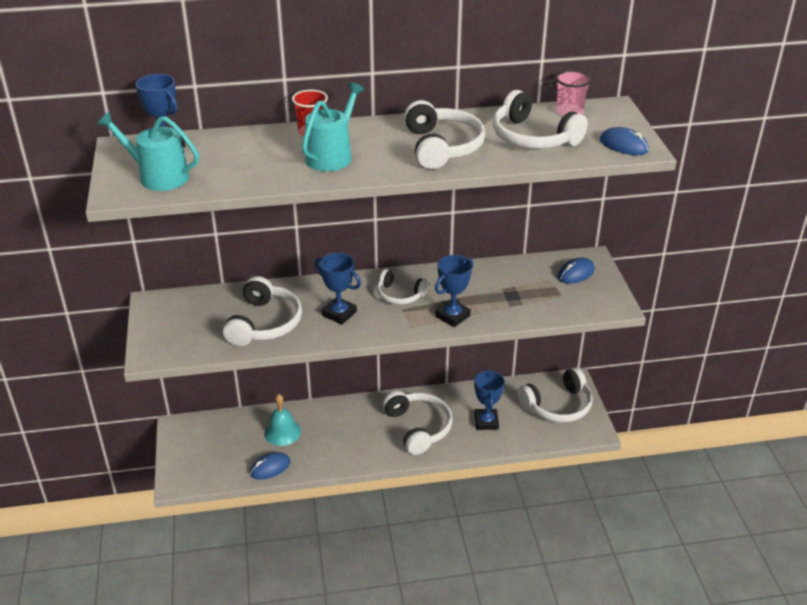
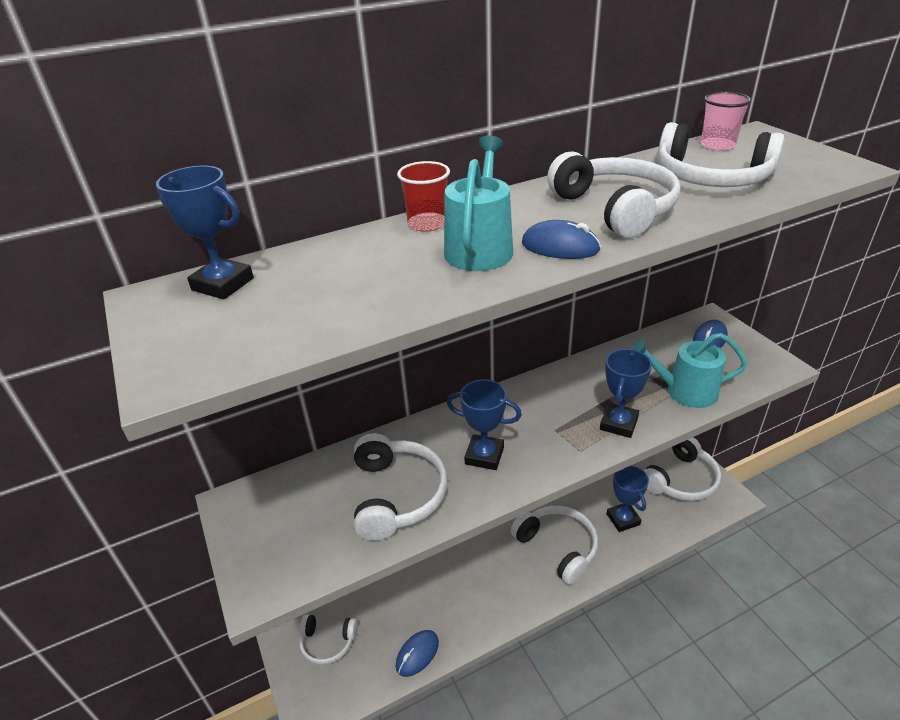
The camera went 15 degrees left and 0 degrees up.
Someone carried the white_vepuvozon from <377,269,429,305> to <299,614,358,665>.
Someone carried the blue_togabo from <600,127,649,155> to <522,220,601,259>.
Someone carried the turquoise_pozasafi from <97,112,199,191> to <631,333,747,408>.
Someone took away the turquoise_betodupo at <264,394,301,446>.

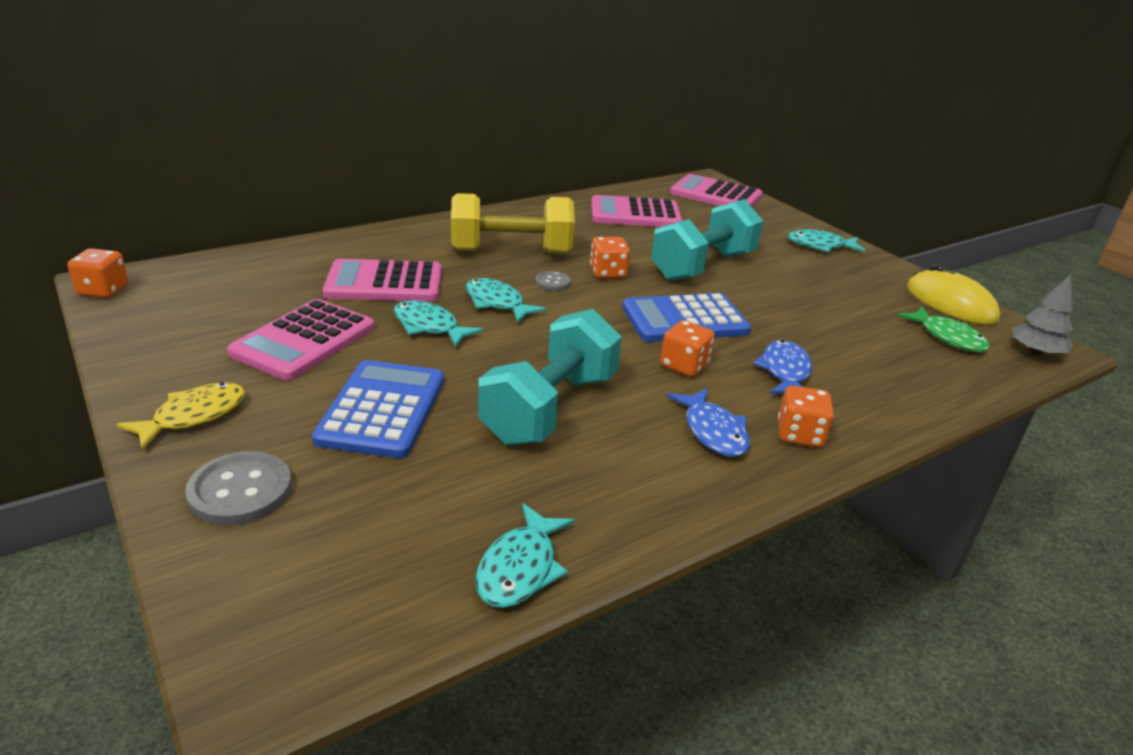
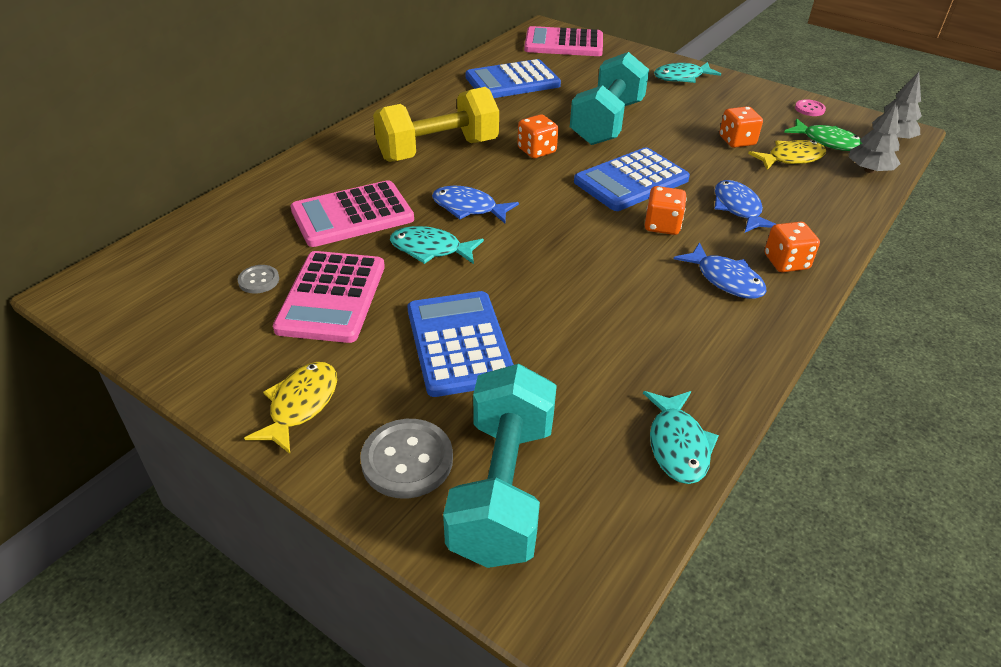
The camera went 20 degrees left and 10 degrees up.
Someone carried the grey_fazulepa from <536,271,571,291> to <238,265,279,294>.
Someone repainted the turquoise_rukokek at <466,278,546,323>, which became the blue_rukokek at <432,186,519,223>.
Someone carried the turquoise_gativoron from <478,309,622,446> to <443,364,557,568>.
Someone repainted the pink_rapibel at <591,195,682,227>, which became the blue_rapibel at <465,59,561,98>.
Someone carried the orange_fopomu from <67,248,128,298> to <719,106,763,148>.
Someone put down the yellow_rukokek at <748,140,826,170>.
Someone swapped the yellow_togabo at <907,264,1000,325> for the pink_fazulepa at <795,99,826,116>.
Someone put down the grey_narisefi at <849,101,901,173>.

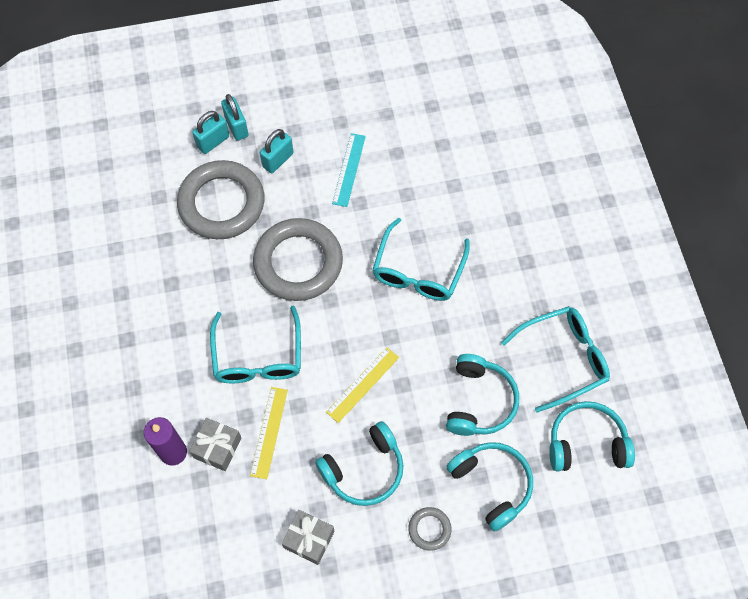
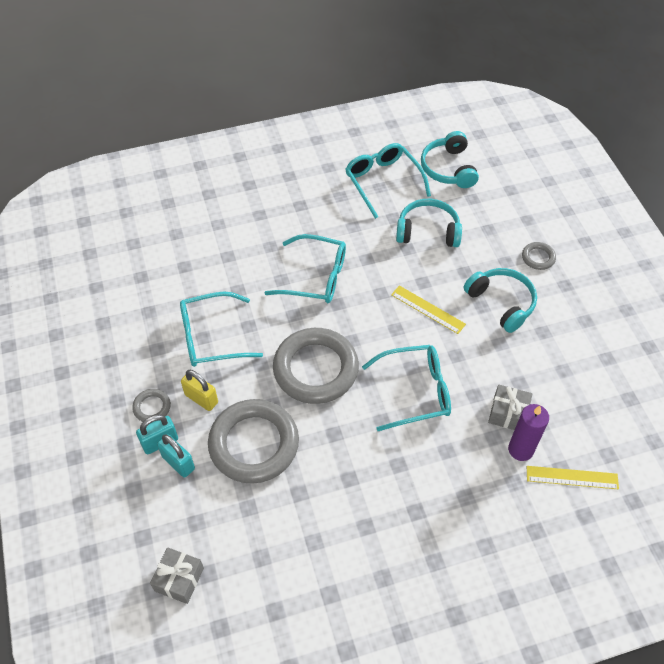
The camera went 95 degrees left and 10 degrees down.
Someone put down the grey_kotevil at <132,389,171,422>.
Someone carried the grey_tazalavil from <282,510,335,565> to <150,547,204,604>.
Someone swapped the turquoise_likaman at <332,133,366,207> for the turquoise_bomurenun at <180,292,263,367>.
Someone repainted the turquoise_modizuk at <260,129,293,173>, which became the yellow_modizuk at <181,370,218,411>.
Someone carried the yellow_likaman from <250,387,288,479> to <527,466,619,489>.
Someone took away the turquoise_vepuvozon at <446,442,533,532>.

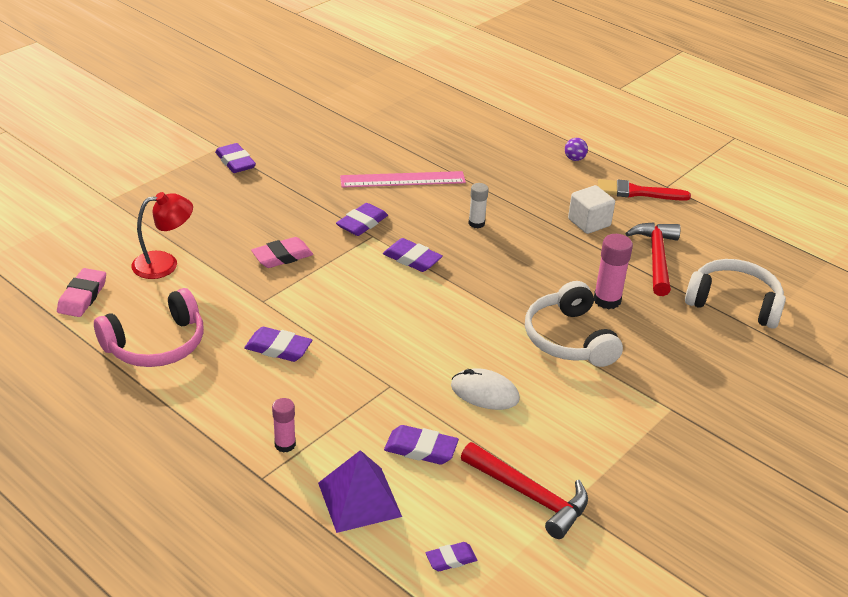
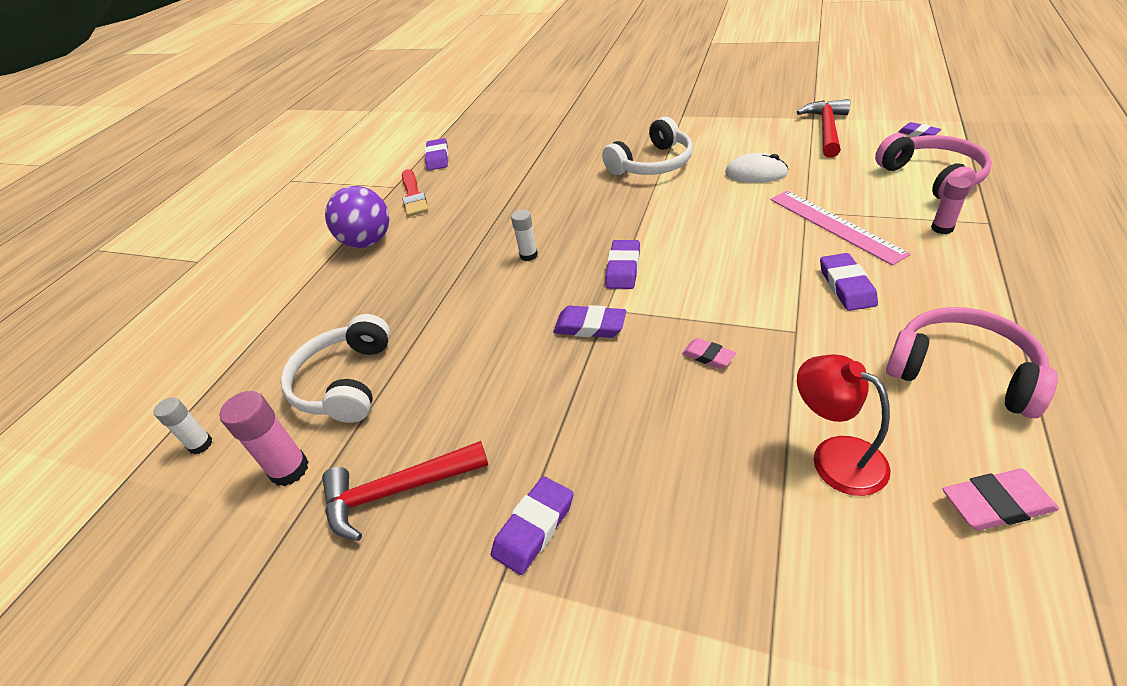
The camera went 105 degrees left and 5 degrees up.
Someone put down the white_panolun at <153,397,213,455>.
Someone carried the pink_panolun from <594,234,633,309> to <219,391,309,486>.
Someone carried the white_vepuvozon from <685,259,786,329> to <281,314,390,423>.
Someone carried the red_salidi from <625,222,681,296> to <322,441,488,541>.
Someone scaled the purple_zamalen at <565,138,588,161> by 2.32.
Someone carried the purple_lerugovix from <384,425,459,464> to <425,138,449,171>.
Someone scaled the pink_lerugovix at <251,237,313,268> by 0.64.
Someone rotated the white_togabo at <451,368,520,410> by 75 degrees counterclockwise.
Someone carried the pink_likaman from <340,171,466,188> to <771,191,911,266>.
Someone swapped the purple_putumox at <318,450,402,533> for the pink_vepuvozon at <875,133,992,200>.
Someone took away the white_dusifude at <568,185,615,234>.

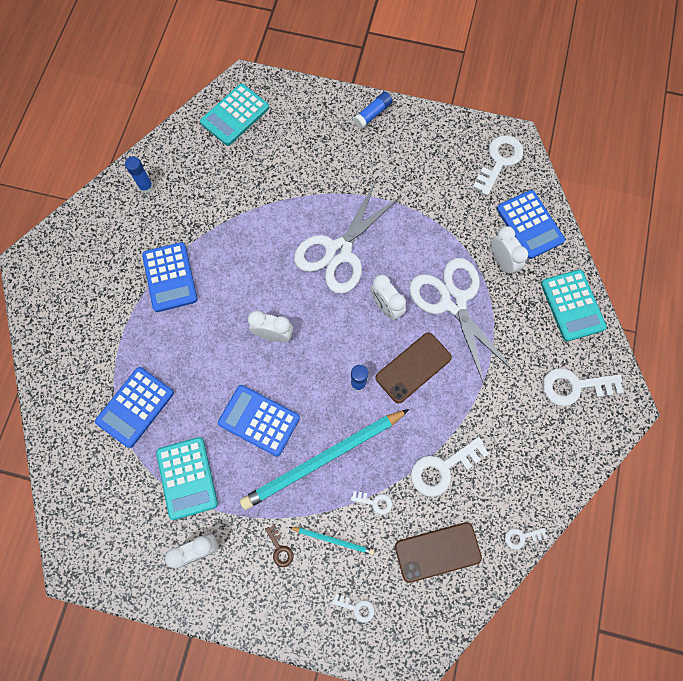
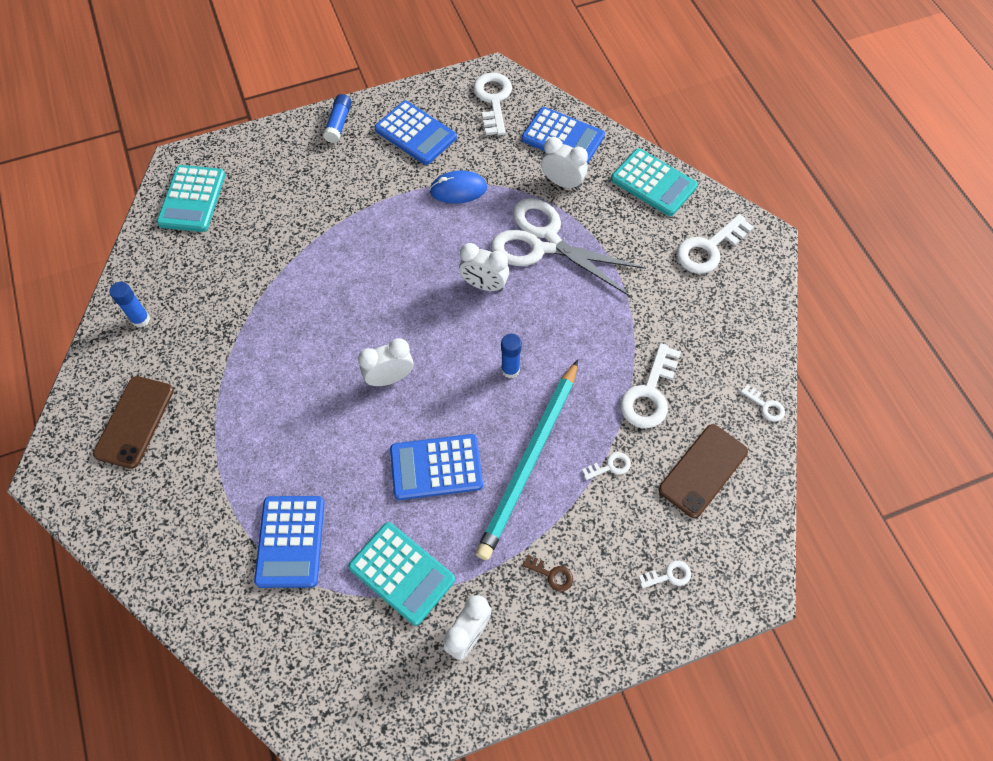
The camera went 35 degrees left and 10 degrees down.
Someone carried the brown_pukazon from <375,332,452,403> to <93,376,174,469>.
Someone carried the blue_rapibel from <142,242,197,312> to <375,101,457,165>.
Someone put down the blue_togabo at <429,170,487,204>.
Someone rotated the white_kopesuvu at <505,528,547,550> by 90 degrees counterclockwise.
Someone took away the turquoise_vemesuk at <289,527,374,555>.
Someone took away the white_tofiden at <294,182,401,294>.

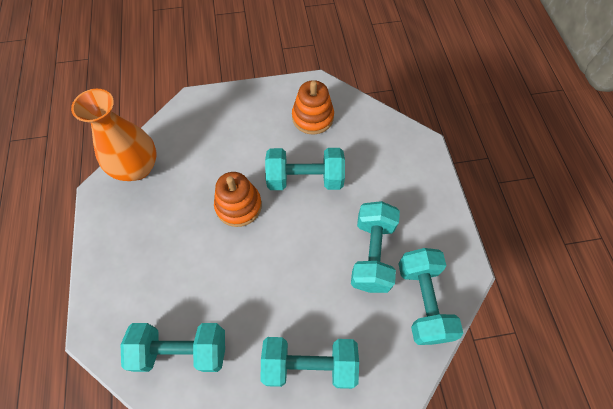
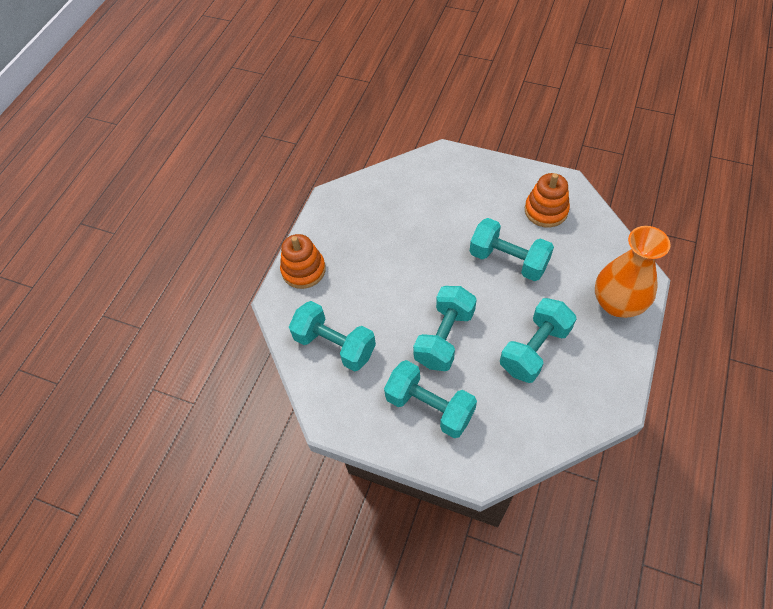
The camera went 35 degrees right and 5 degrees down.
Someone carried the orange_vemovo from <214,172,262,227> to <280,234,326,289>.
Someone carried the turquoise_gativoron from <398,248,463,345> to <413,286,477,371>.
Someone carried the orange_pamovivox from <71,89,157,181> to <595,226,671,318>.

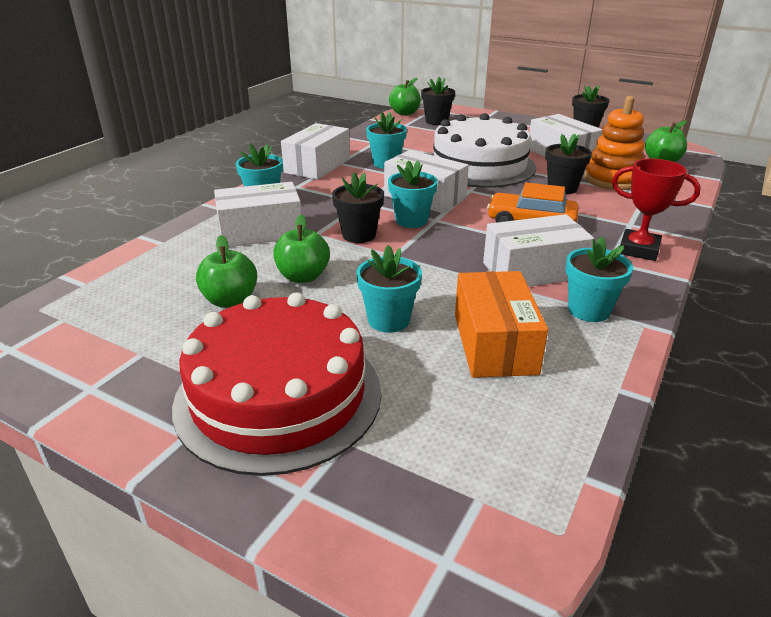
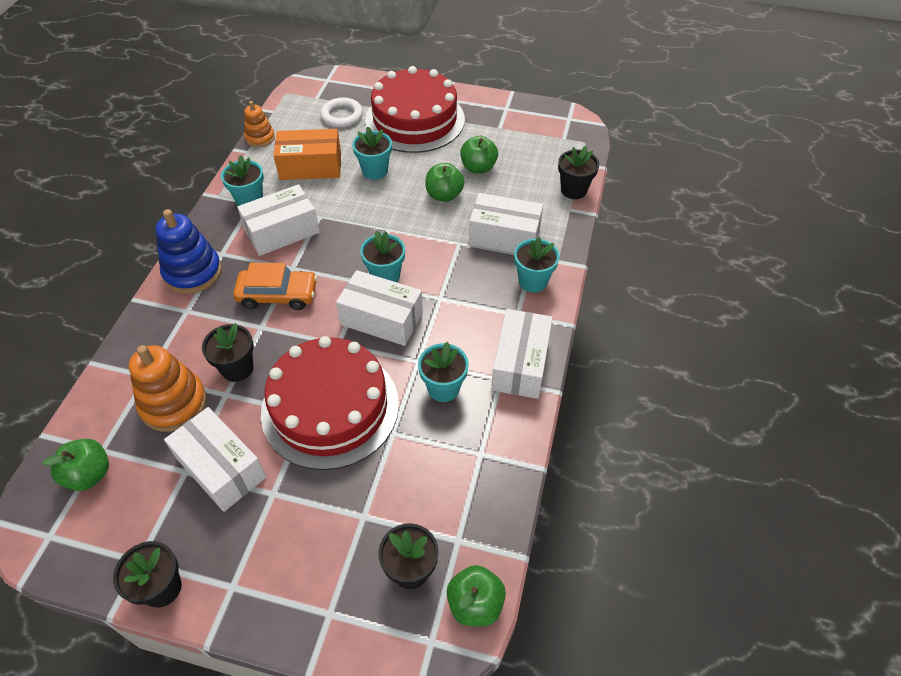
The camera went 165 degrees right and 20 degrees up.
Someone swapped the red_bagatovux at <612,158,701,261> for the blue_vemovo at <155,209,222,294>.
Someone put down the orange_vemovo at <244,101,275,147>.
Someone repainted the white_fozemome at <430,113,536,188>, which became the red_fozemome at <261,336,399,470>.
Someone rotated the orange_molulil at <455,271,548,378> by 75 degrees counterclockwise.
Someone put down the white_kotevil at <320,97,363,128>.
Someone rotated the white_molulil at <214,182,301,247> by 45 degrees clockwise.
Someone carried the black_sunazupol from <332,172,384,243> to <558,146,599,199>.

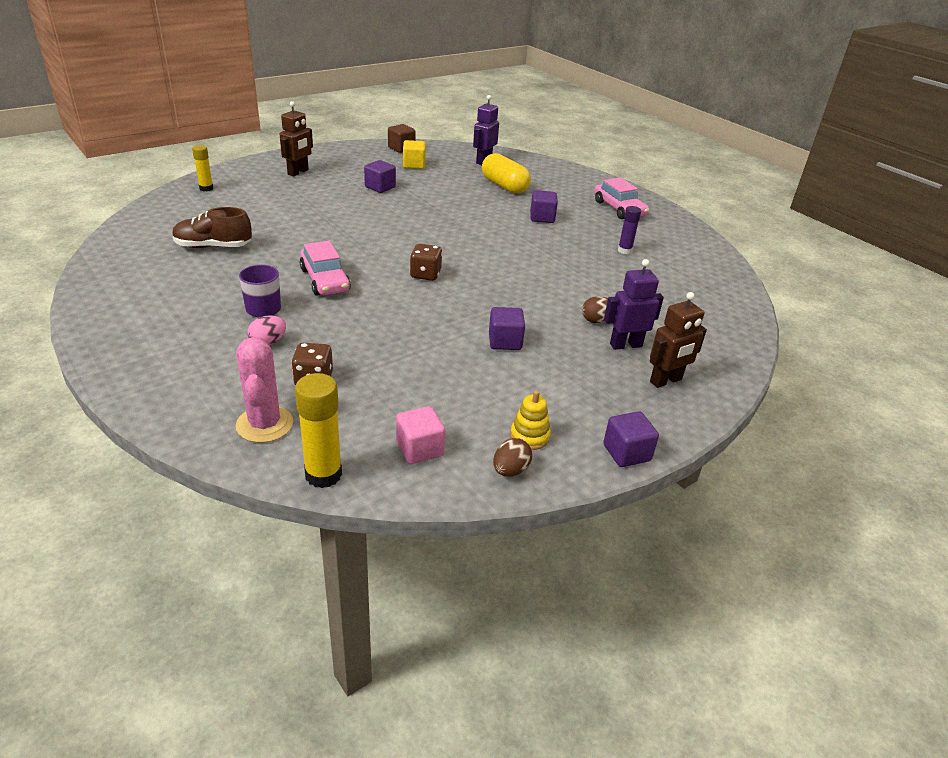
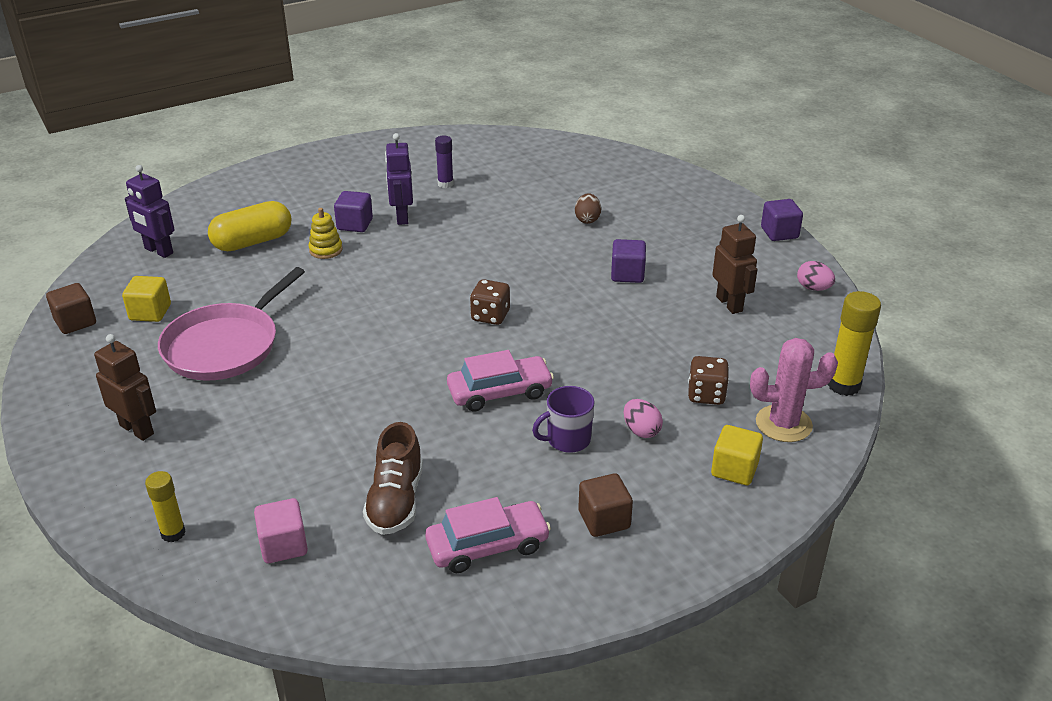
The camera went 80 degrees left and 0 degrees up.
Someone swapped the purple_dusifude at <364,160,396,193> for the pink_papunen at <158,267,305,381>.
Someone carried the pink_dusifude from <396,406,445,464> to <254,498,308,563>.
Someone carried the yellow_vemovo from <510,390,551,450> to <309,208,343,259>.
Someone carried the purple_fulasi from <604,259,664,350> to <385,133,413,225>.
Someone carried the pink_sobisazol from <594,178,649,219> to <425,497,551,573>.
Someone put down the brown_dusifude at <578,473,633,537>.
Someone put down the yellow_dusifude at <711,425,763,485>.
Someone carried the brown_fulasi from <650,292,707,388> to <712,215,758,314>.
Someone repainted the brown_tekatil at <493,438,532,477>, which became the pink_tekatil at <797,261,835,291>.

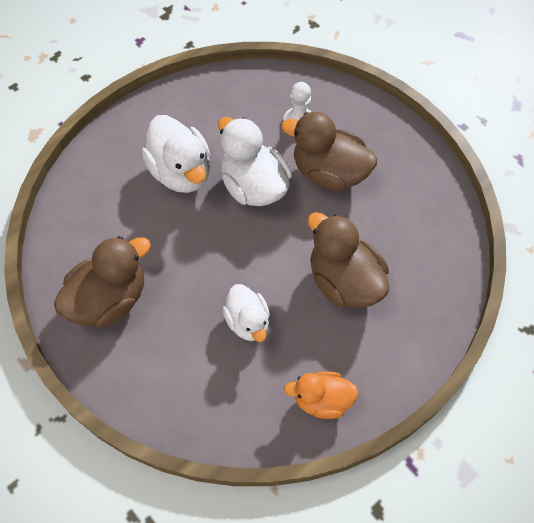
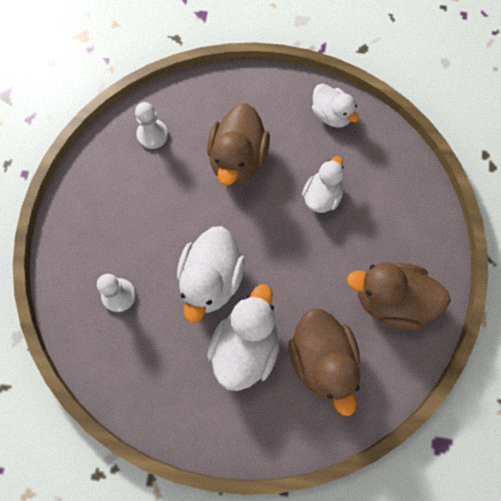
The camera went 130 degrees left and 10 degrees up.
Someone put down the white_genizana at <135,102,168,149>.
Someone carried the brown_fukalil from <281,112,377,191> to <288,309,360,416>.
Someone repainted the orange_fukalil at <284,371,358,419>, which became the white_fukalil at <312,84,359,128>.

